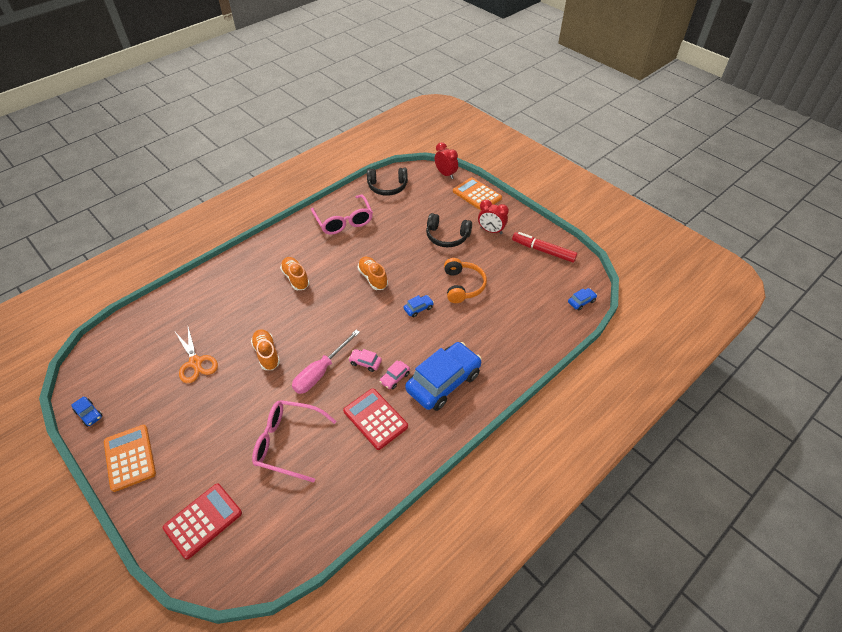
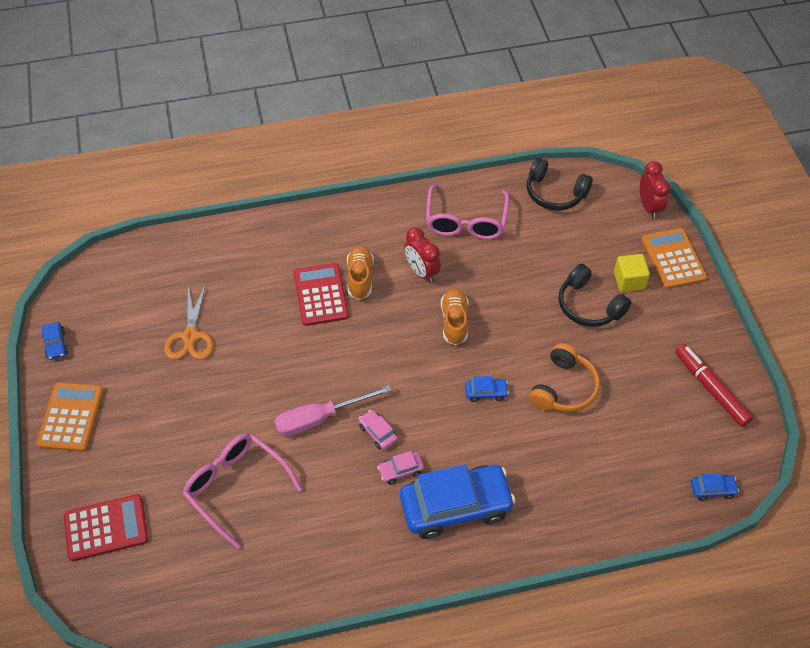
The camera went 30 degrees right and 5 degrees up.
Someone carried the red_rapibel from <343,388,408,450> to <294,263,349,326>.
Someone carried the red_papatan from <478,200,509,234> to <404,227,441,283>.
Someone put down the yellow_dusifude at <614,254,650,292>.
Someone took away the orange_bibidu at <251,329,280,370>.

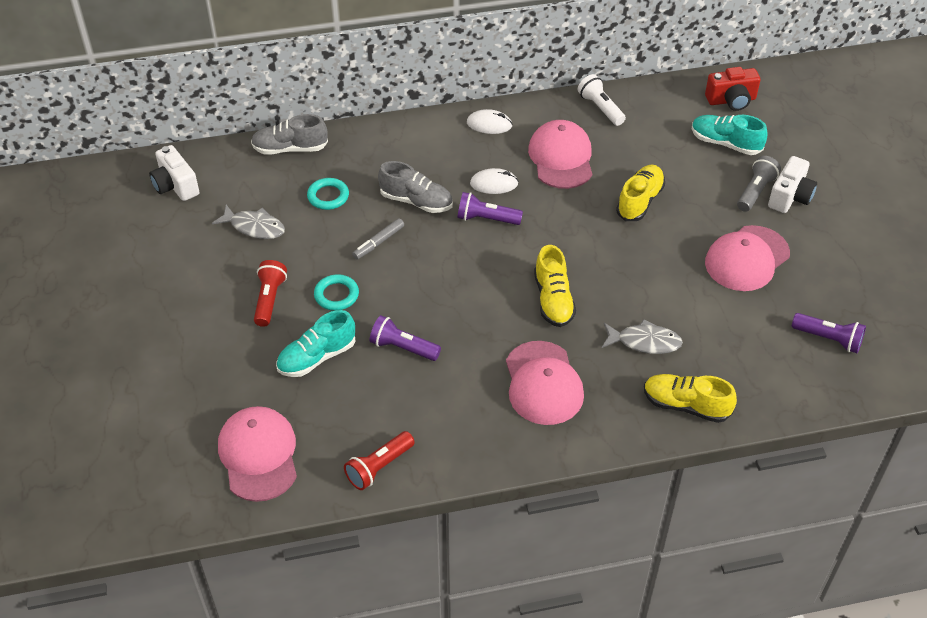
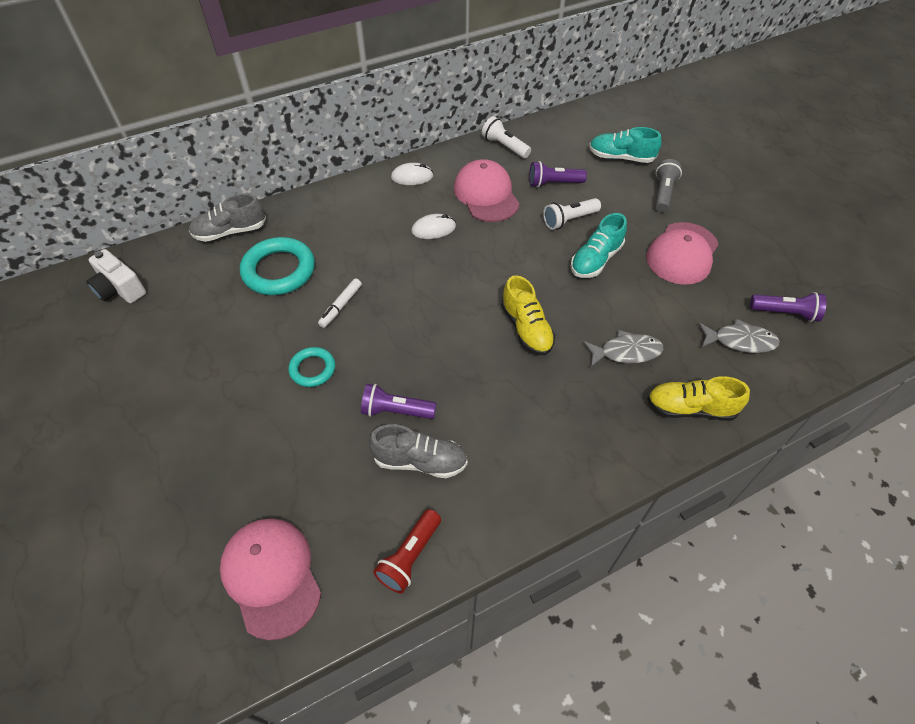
The camera went 15 degrees left and 5 degrees up.
Someone scaled the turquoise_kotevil at <307,178,349,210> by 1.78.
Someone repainted the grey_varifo at <352,218,404,259>, which became the white_varifo at <318,278,362,328>.
Someone carried the grey_bibidu from <378,161,453,213> to <369,424,468,478>.
Someone carried the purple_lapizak from <457,192,523,225> to <529,161,587,188>.
Someone swapped the yellow_bibidu at <616,165,665,221> for the white_lapizak at <543,198,601,230>.
Someone carried the turquoise_bibidu from <276,310,356,377> to <571,213,627,278>.
Someone carried the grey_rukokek from <212,205,285,239> to <698,319,780,353>.
Someone took away the red_lapizak at <254,260,287,327>.
Someone took away the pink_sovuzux at <506,341,584,425>.
Someone took away the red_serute at <705,67,761,111>.
Someone took away the white_serute at <768,156,817,213>.

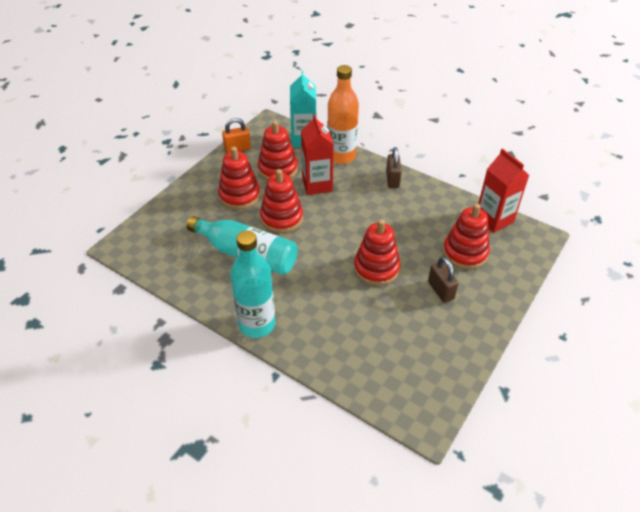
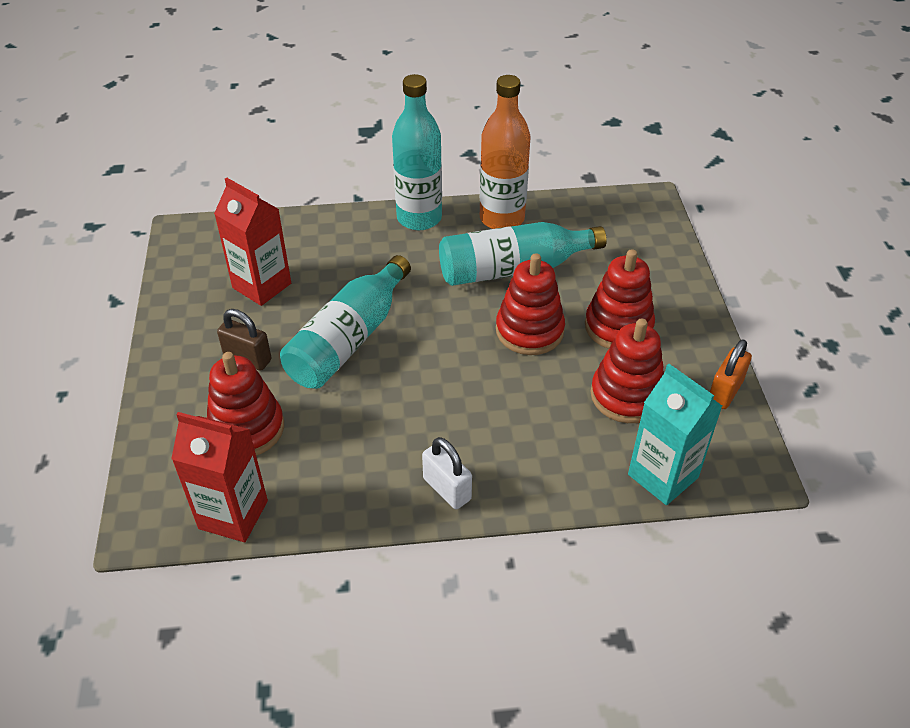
The camera went 140 degrees right and 0 degrees up.
Someone carried the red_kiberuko from <301,114,334,195> to <214,178,291,306>.
Someone swapped the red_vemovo at <354,219,400,286> for the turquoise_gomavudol at <280,255,411,389>.
Someone repainted the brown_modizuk at <386,147,402,188>, which became the white_modizuk at <422,437,472,509>.
Someone carried the orange_gomavudol from <327,65,359,164> to <480,75,531,229>.

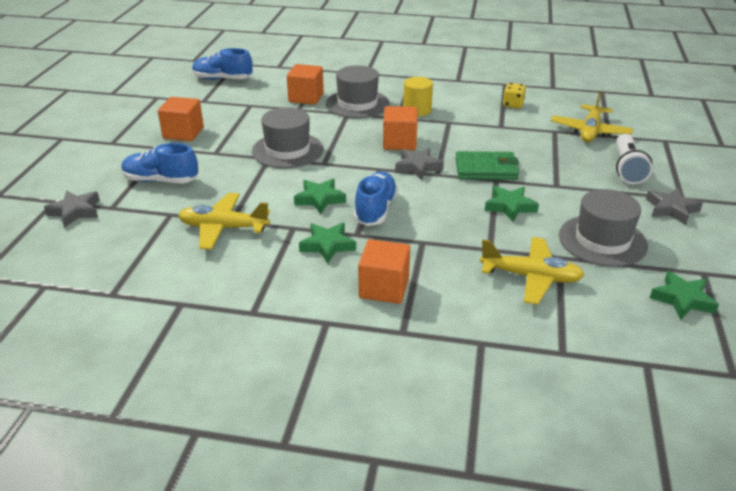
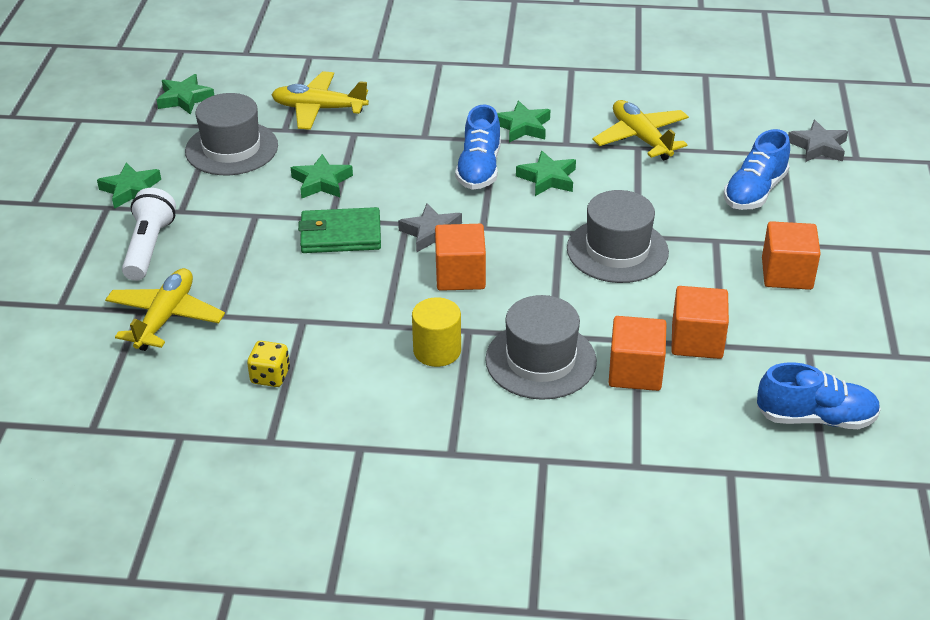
The camera went 175 degrees right and 5 degrees up.
Someone repainted the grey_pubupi at <646,188,703,225>, which became the green_pubupi at <97,162,161,209>.
Someone rotated the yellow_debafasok at <178,193,270,250> by 120 degrees counterclockwise.
Someone carried the orange_dusifude from <358,239,410,304> to <671,286,729,359>.
Someone rotated the blue_bibidu at <121,143,198,184> by 120 degrees clockwise.

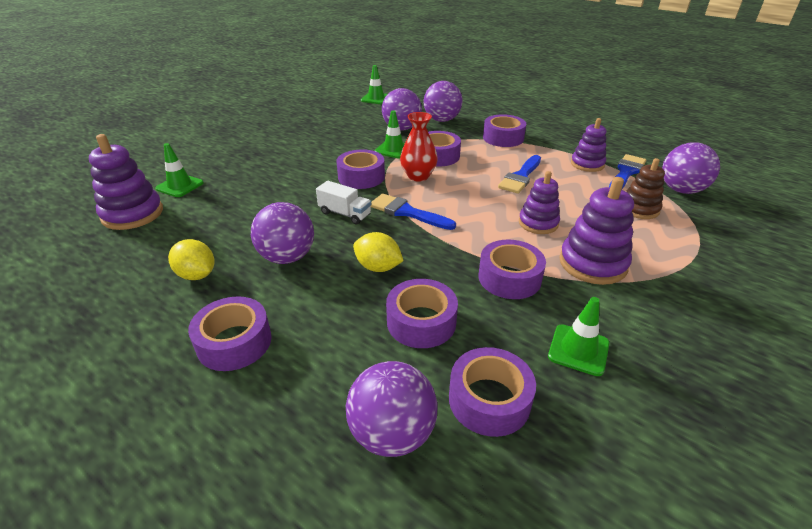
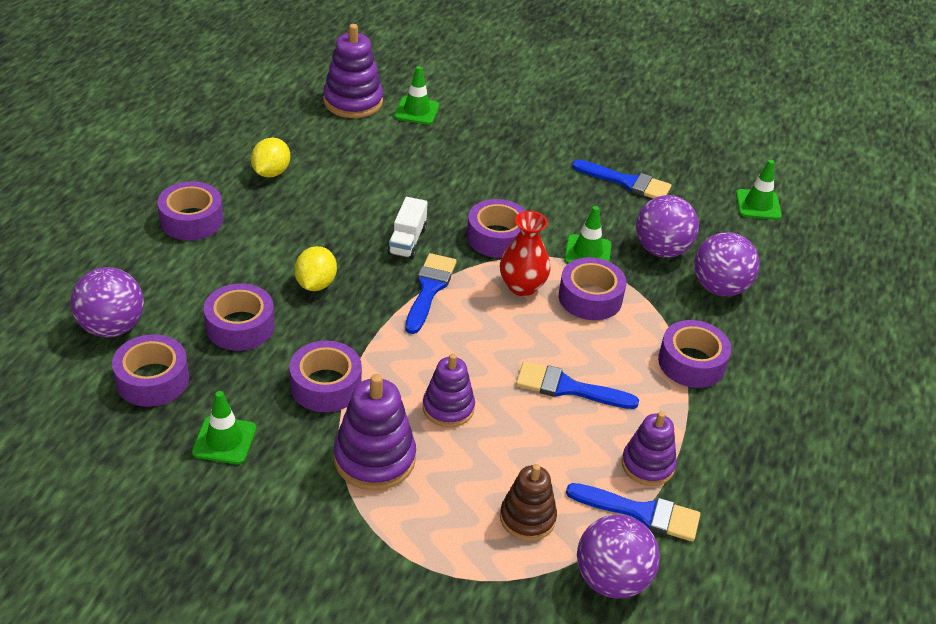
The camera went 70 degrees right and 5 degrees up.
Someone put down the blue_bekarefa at <572,160,671,199>.
Someone took away the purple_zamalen at <251,202,314,264>.

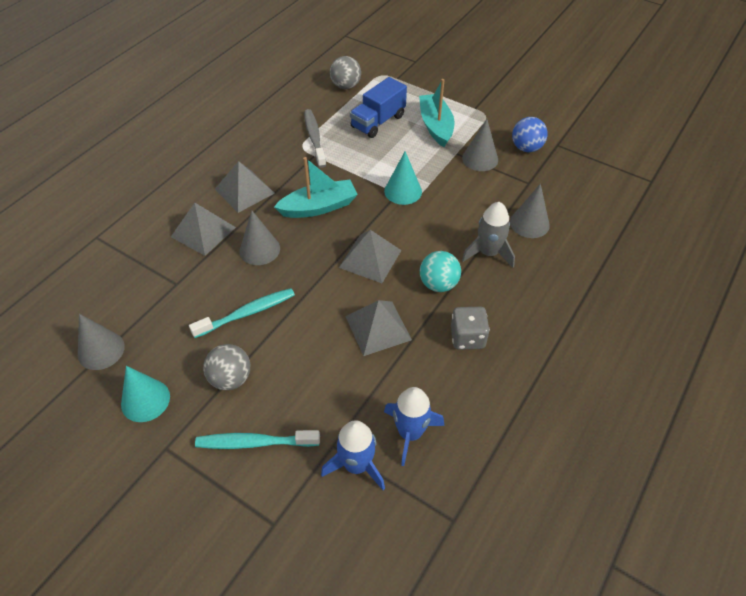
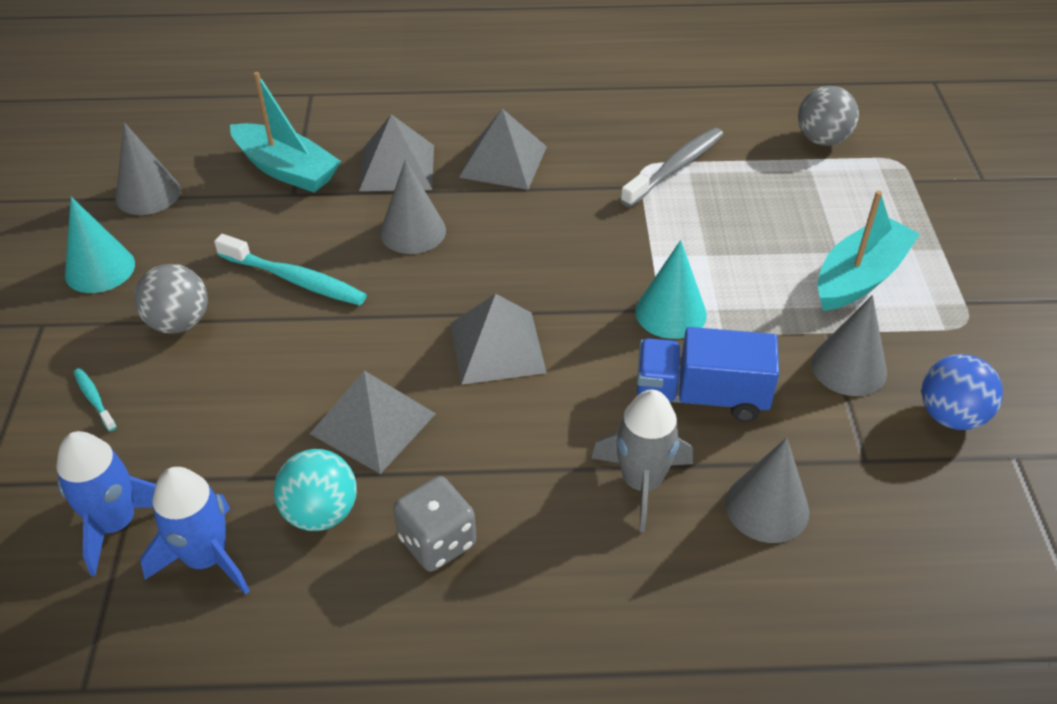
The camera went 55 degrees right and 5 degrees down.
Someone scaled the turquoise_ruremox at <195,430,320,449> by 0.50.
Someone carried the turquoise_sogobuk from <274,157,358,218> to <230,72,341,192>.
Someone carried the turquoise_zamalen from <420,251,461,292> to <274,449,357,531>.
Someone carried the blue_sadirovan from <350,77,407,138> to <637,327,779,422>.

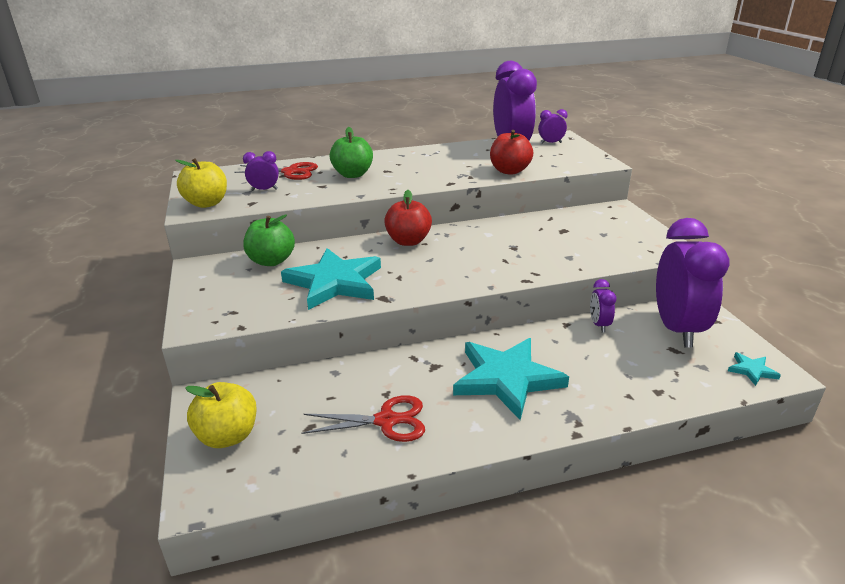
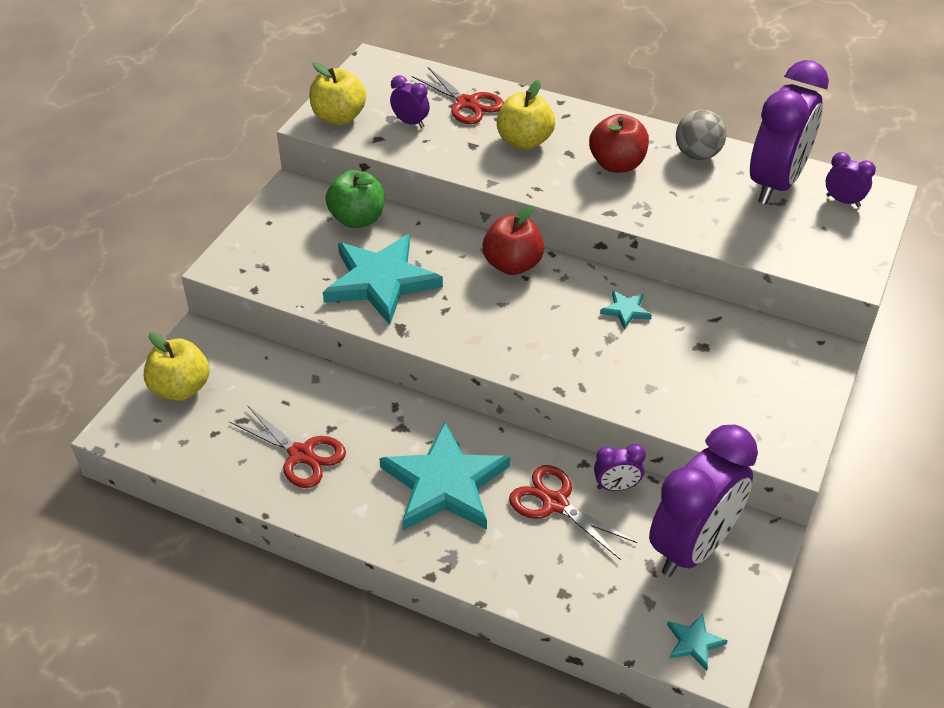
The camera went 40 degrees right and 15 degrees up.
Someone repainted the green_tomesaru at <330,127,373,178>, which became the yellow_tomesaru at <497,80,555,150>.
Someone put down the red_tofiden at <509,465,637,560>.
Someone carried the red_tomesaru from <490,130,533,175> to <589,114,649,173>.
Someone rotated the purple_papatan at <590,279,616,332> by 135 degrees counterclockwise.
Someone put down the turquoise_pubupi at <600,290,652,329>.
Someone put down the grey_zamalen at <676,110,727,160>.

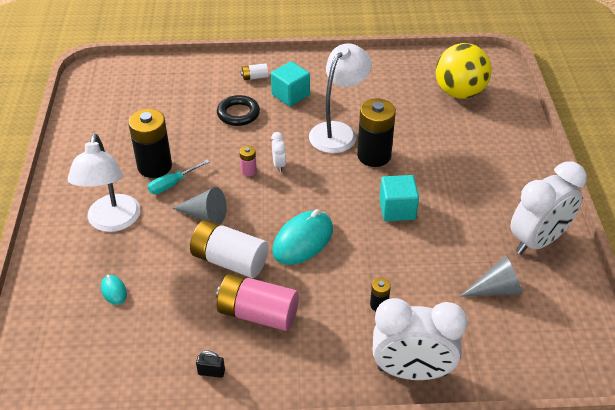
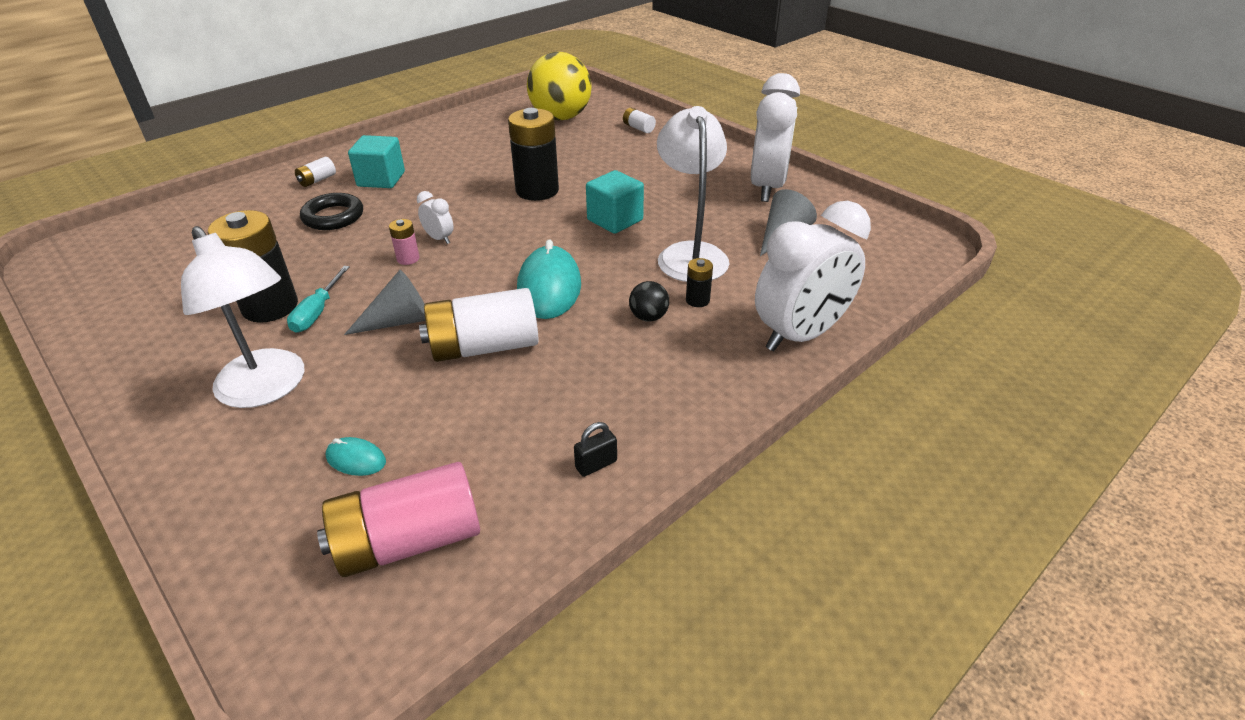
The camera went 40 degrees left and 5 degrees down.
Someone carried the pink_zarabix from <216,273,299,331> to <317,462,480,577>.
Someone put down the white_zarabix at <623,108,656,133>.
Someone put down the black_zamalen at <629,281,669,322>.
Someone carried the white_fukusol from <309,43,372,153> to <657,106,729,282>.

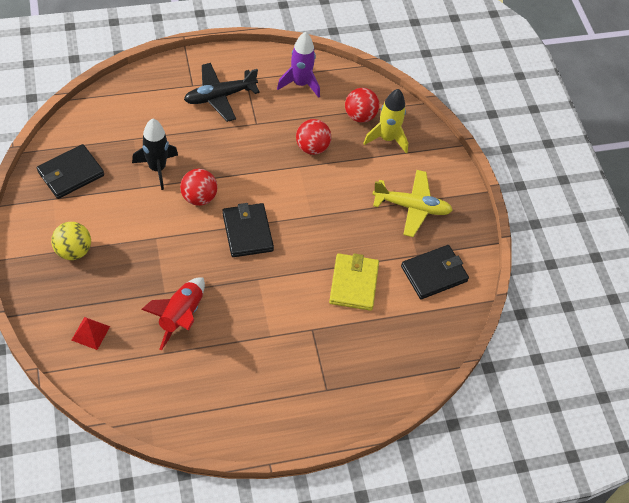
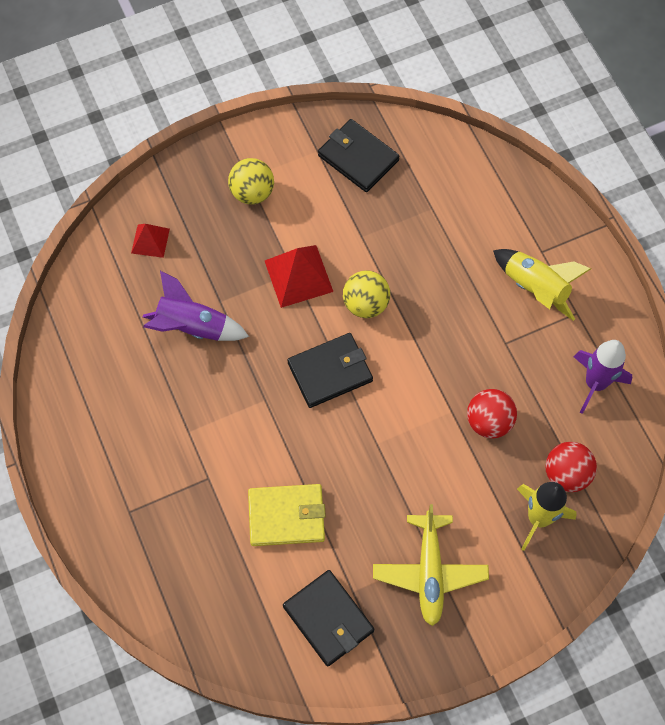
The camera went 85 degrees right and 10 degrees up.
Someone repainted the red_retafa at <141,277,205,350>, which became the purple_retafa at <143,271,249,341>.
Someone put down the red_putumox at <265,245,334,308>.
Someone repainted the red_zamalen at <180,169,217,206>, which became the yellow_zamalen at <343,270,390,318>.
Someone swapped the black_debafasok at <184,63,260,122> for the yellow_retafa at <493,249,591,321>.
Someone took away the black_retafa at <132,119,178,190>.

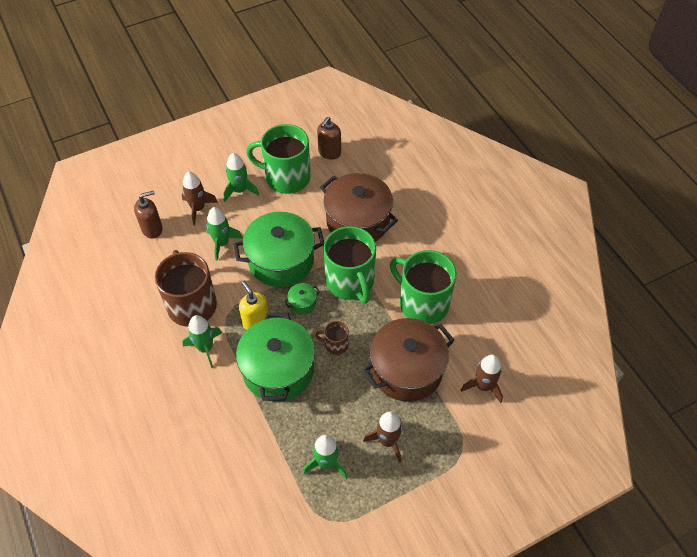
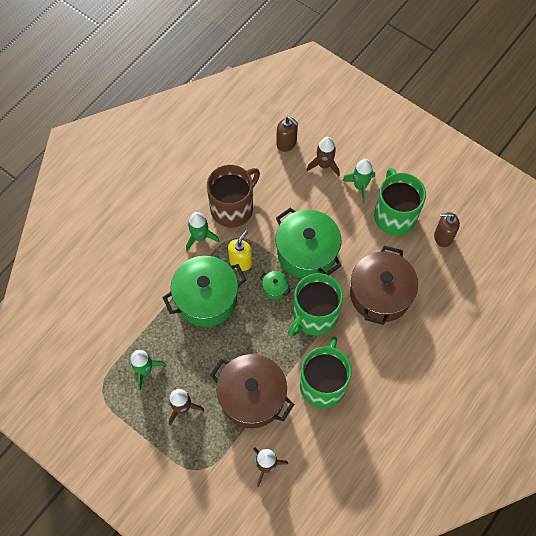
The camera went 65 degrees right and 10 degrees up.
Someone took away the green_retafa at <206,207,243,261>.
Someone took away the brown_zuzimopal at <315,321,349,355>.

